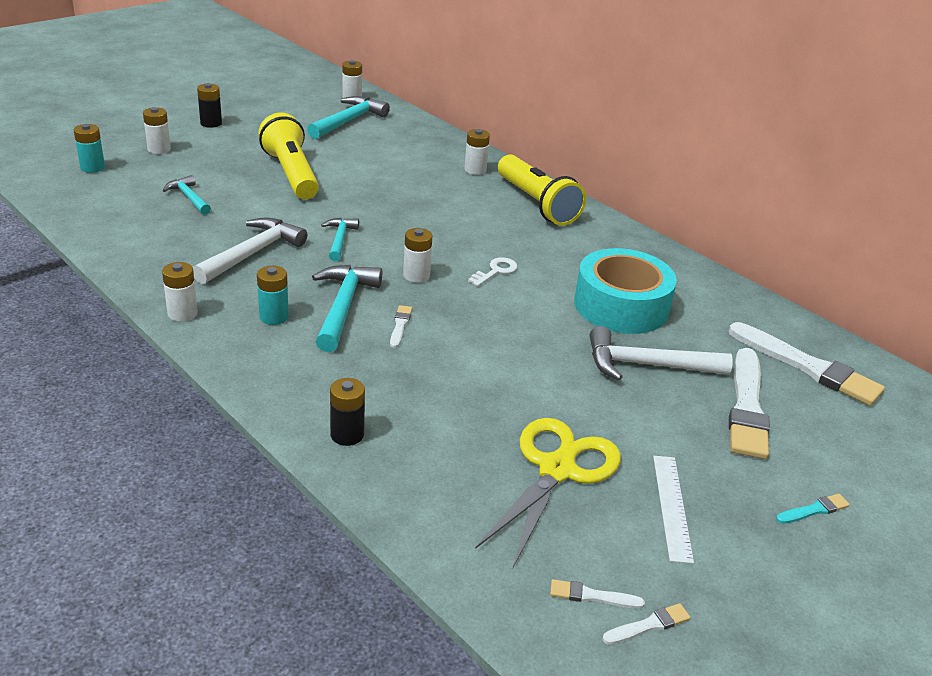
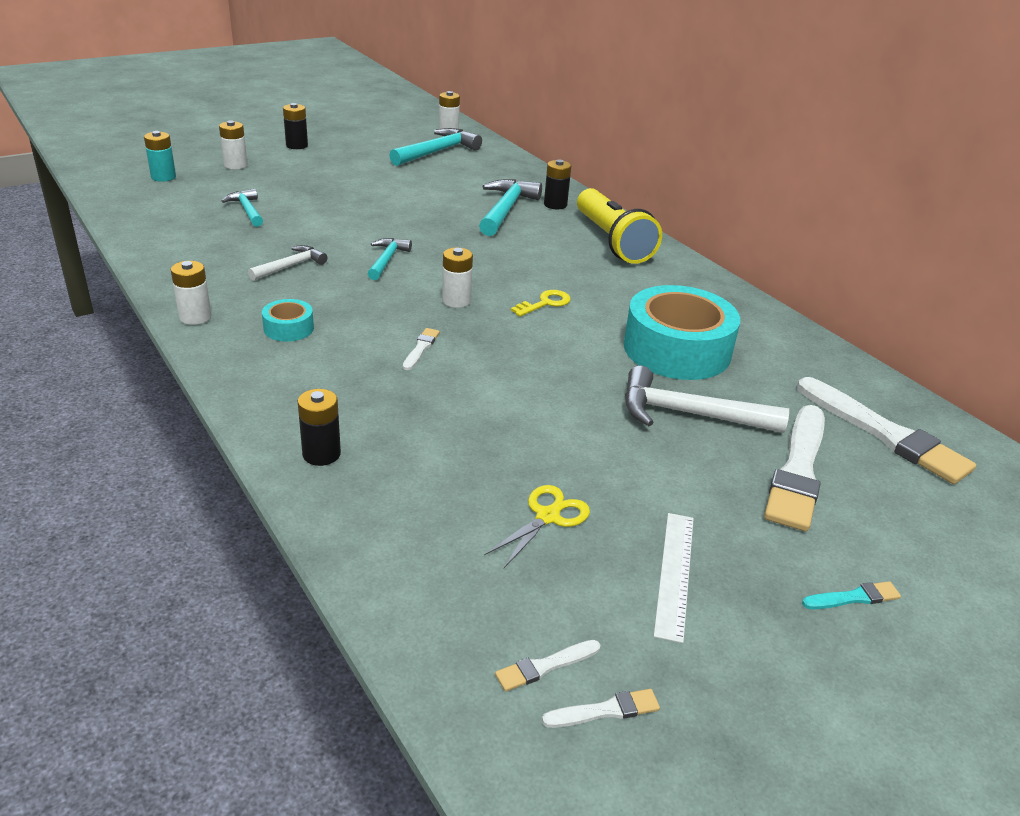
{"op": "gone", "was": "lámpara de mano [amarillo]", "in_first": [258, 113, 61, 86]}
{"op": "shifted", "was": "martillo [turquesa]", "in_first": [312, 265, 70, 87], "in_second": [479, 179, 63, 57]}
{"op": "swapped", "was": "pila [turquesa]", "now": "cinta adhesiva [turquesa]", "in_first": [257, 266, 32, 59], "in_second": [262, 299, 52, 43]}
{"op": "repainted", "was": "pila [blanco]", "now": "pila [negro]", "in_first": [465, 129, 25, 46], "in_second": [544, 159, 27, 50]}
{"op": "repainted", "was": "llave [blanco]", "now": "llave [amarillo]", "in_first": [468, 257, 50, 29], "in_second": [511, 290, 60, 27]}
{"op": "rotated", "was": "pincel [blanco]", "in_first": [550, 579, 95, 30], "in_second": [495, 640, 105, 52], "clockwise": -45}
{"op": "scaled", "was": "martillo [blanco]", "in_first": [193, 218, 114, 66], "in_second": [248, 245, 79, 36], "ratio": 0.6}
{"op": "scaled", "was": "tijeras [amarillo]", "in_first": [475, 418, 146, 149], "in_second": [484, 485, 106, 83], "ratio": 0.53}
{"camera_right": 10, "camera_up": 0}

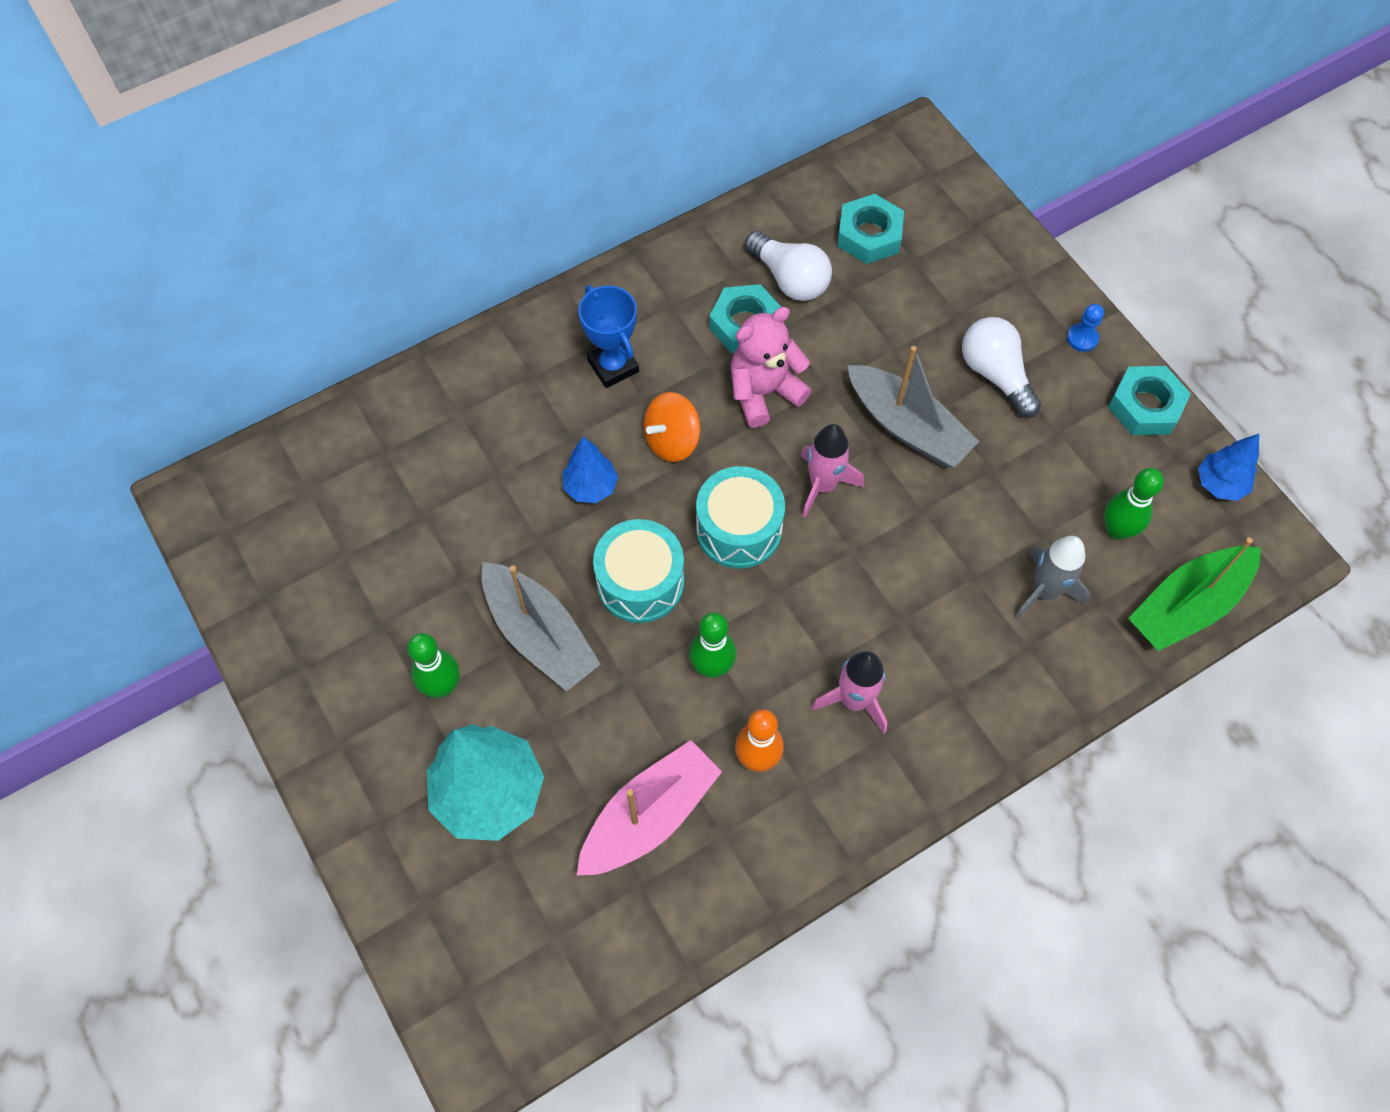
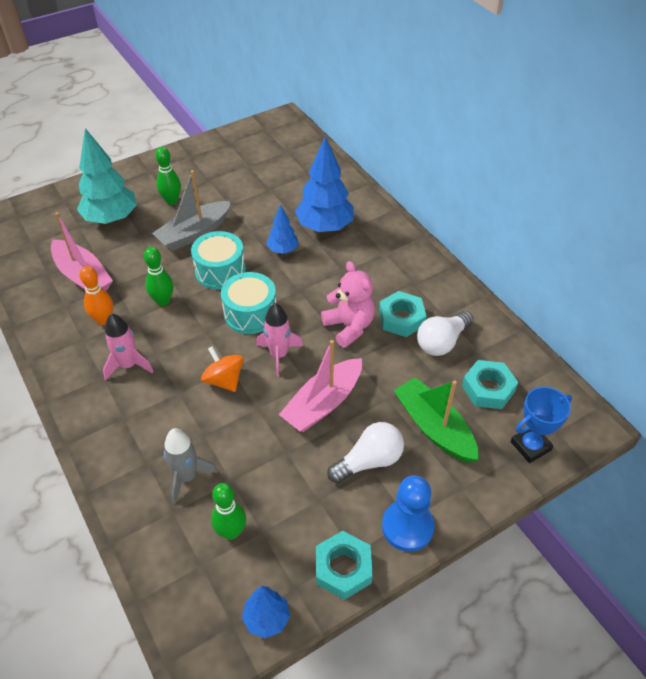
{"op": "new", "now": "árbol [azul]", "in_second": [295, 136, 59, 96]}
{"op": "shifted", "was": "trofeo [azul]", "in_first": [578, 285, 61, 103], "in_second": [511, 387, 61, 76]}
{"op": "shifted", "was": "peonza [naranja]", "in_first": [643, 392, 58, 70], "in_second": [201, 346, 43, 46]}
{"op": "shifted", "was": "barco [verde]", "in_first": [1128, 537, 133, 114], "in_second": [393, 378, 86, 85]}
{"op": "repainted", "was": "barco [gris]", "now": "barco [rosa]", "in_first": [847, 346, 132, 122], "in_second": [279, 340, 83, 92]}
{"op": "scaled", "was": "peón [azul]", "in_first": [1067, 304, 37, 48], "in_second": [382, 476, 53, 76], "ratio": 2.03}
{"camera_right": 90, "camera_up": -15}

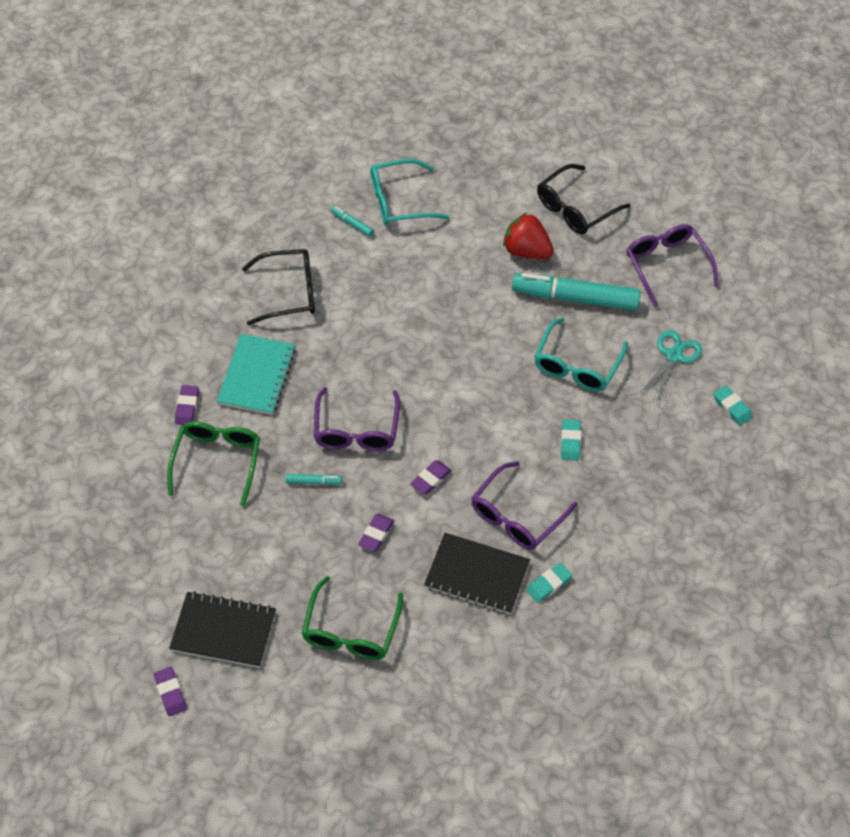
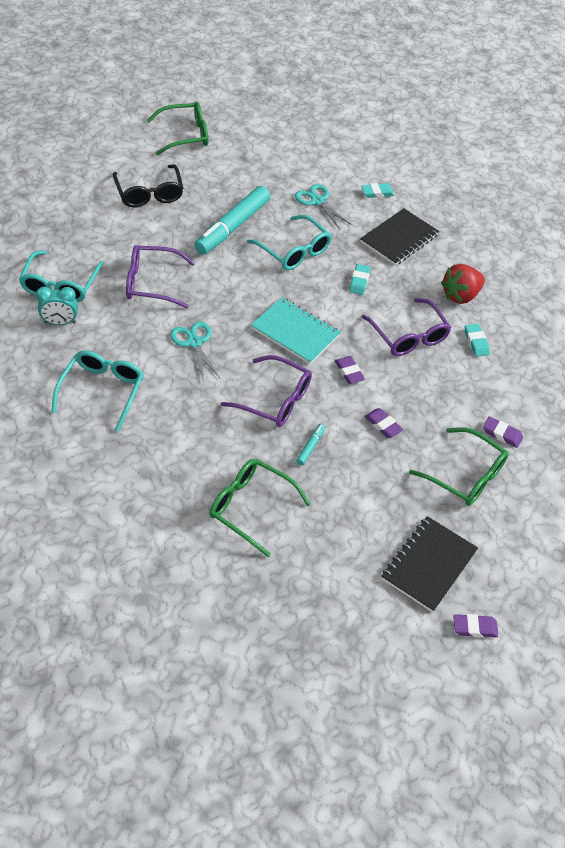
{"op": "new", "now": "gafas [verde]", "in_second": [147, 102, 61, 53]}
{"op": "new", "now": "tijeras [turquesa]", "in_second": [170, 322, 50, 60]}
{"op": "shifted", "was": "goma de borrar [morado]", "in_first": [175, 385, 24, 40], "in_second": [483, 416, 40, 32]}
{"op": "shifted", "was": "cuaderno [turquesa]", "in_first": [216, 334, 80, 81], "in_second": [251, 297, 90, 67]}
{"op": "shifted", "was": "cuaderno [negro]", "in_first": [424, 533, 106, 81], "in_second": [360, 208, 79, 58]}
{"op": "shifted", "was": "fresa [rojo]", "in_first": [503, 213, 51, 46], "in_second": [441, 264, 44, 40]}
{"op": "shifted", "was": "gafas [morado]", "in_first": [627, 224, 92, 83], "in_second": [126, 245, 69, 63]}
{"op": "swapped", "was": "rotulador [turquesa]", "now": "despertador [turquesa]", "in_first": [331, 206, 43, 31], "in_second": [36, 287, 42, 38]}
{"op": "repainted", "was": "gafas [negro]", "now": "gafas [turquesa]", "in_first": [242, 249, 73, 76], "in_second": [51, 351, 93, 81]}
{"op": "rotated", "was": "goma de borrar [turquesa]", "in_first": [561, 419, 20, 42], "in_second": [349, 264, 22, 31], "clockwise": 75}
{"camera_right": -70, "camera_up": -5}

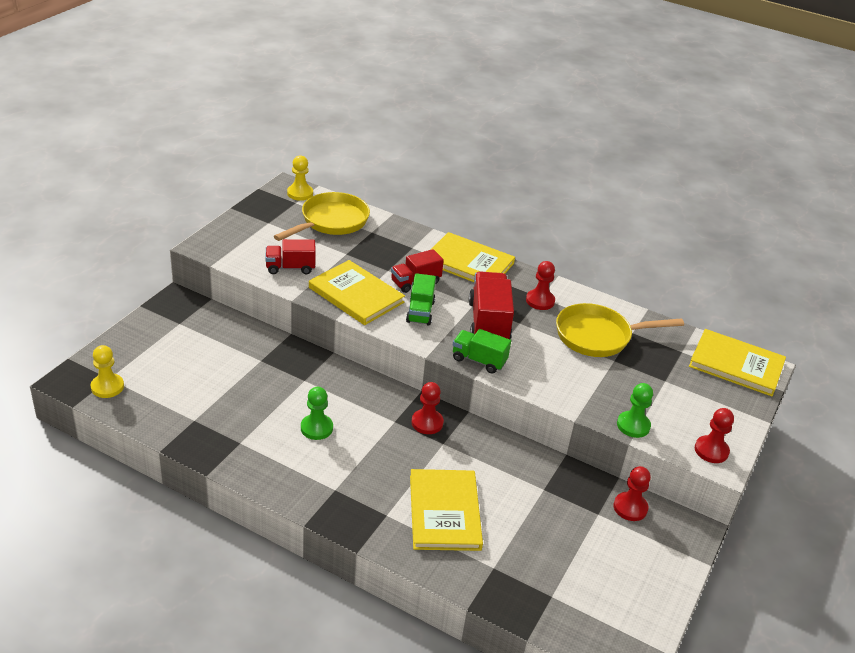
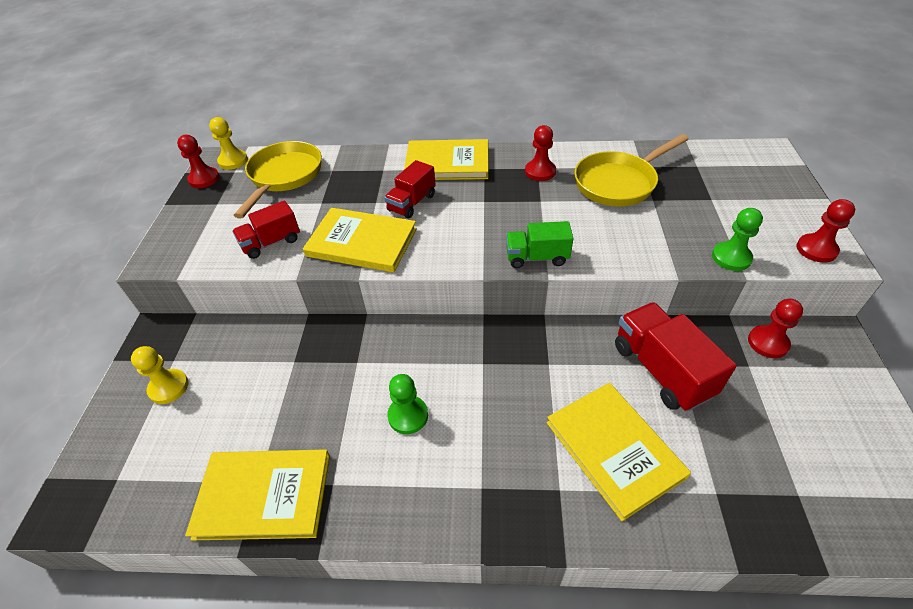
{"op": "gone", "was": "camión [verde]", "in_first": [406, 273, 30, 52]}
{"op": "shifted", "was": "peón [amarillo]", "in_first": [91, 345, 33, 53], "in_second": [131, 346, 58, 58]}
{"op": "shifted", "was": "peón [rojo]", "in_first": [412, 382, 32, 52], "in_second": [177, 135, 42, 53]}
{"op": "shifted", "was": "camión [rojo]", "in_first": [469, 271, 45, 69], "in_second": [615, 302, 122, 109]}
{"op": "shifted", "was": "libro [amarillo]", "in_first": [689, 329, 97, 67], "in_second": [185, 449, 145, 91]}
{"camera_right": -20, "camera_up": 10}

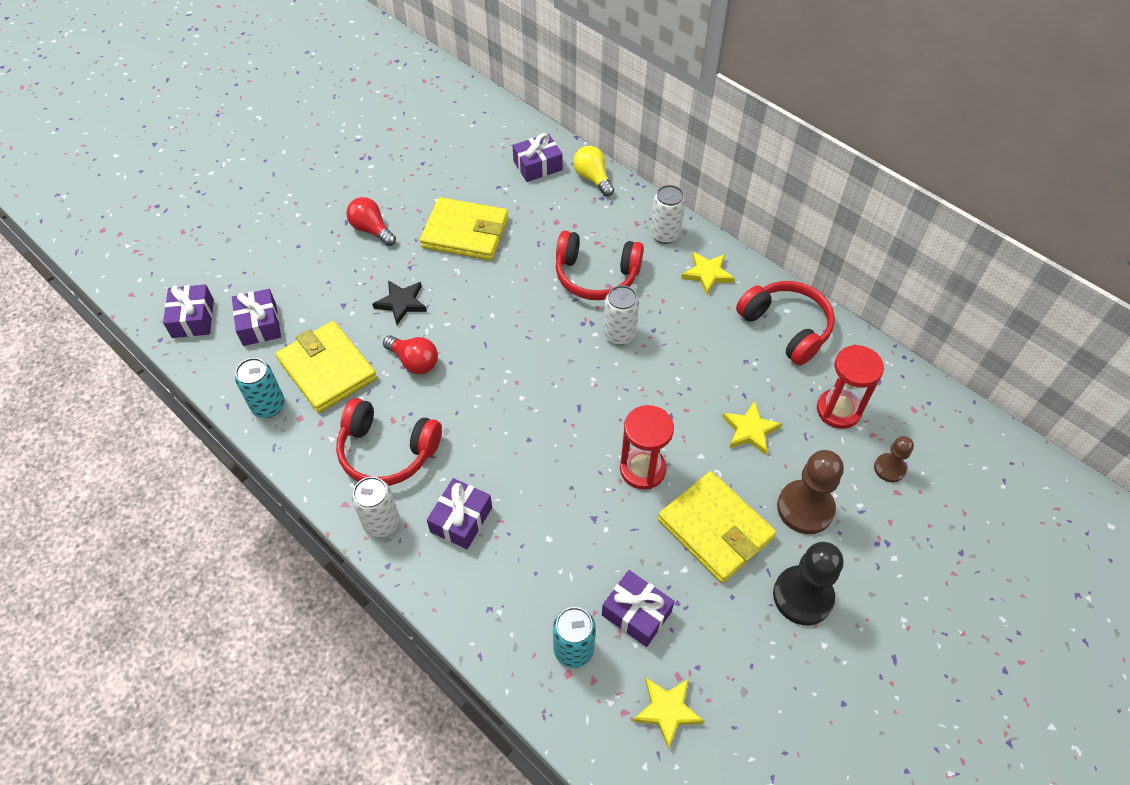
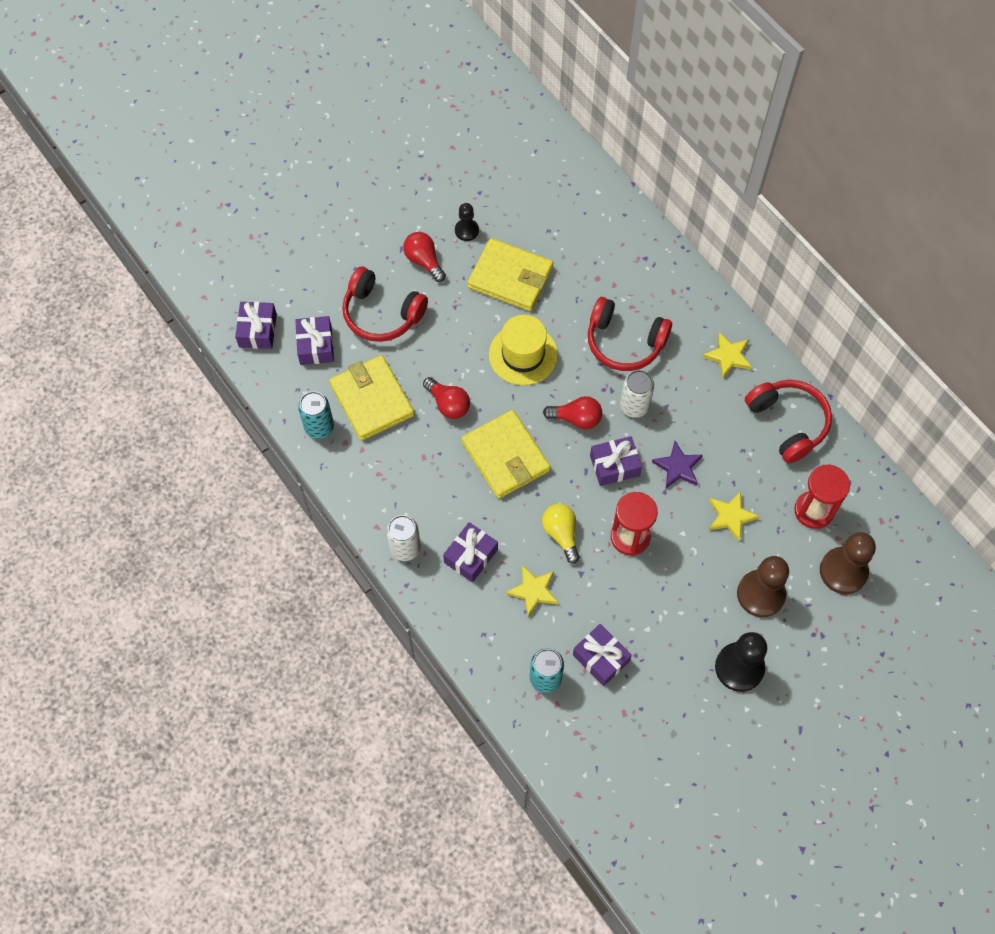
{"op": "gone", "was": "estrella [negro]", "in_first": [372, 280, 55, 45]}
{"op": "gone", "was": "lata [blanco]", "in_first": [650, 185, 35, 59]}
{"op": "new", "now": "peón [negro]", "in_second": [455, 203, 24, 38]}
{"op": "new", "now": "sombrero [amarillo]", "in_second": [489, 315, 69, 70]}
{"op": "new", "now": "bombilla [rojo]", "in_second": [543, 396, 59, 33]}
{"op": "new", "now": "estrella [morado]", "in_second": [652, 441, 51, 47]}
{"op": "shifted", "was": "auriculares [rojo]", "in_first": [336, 398, 106, 88], "in_second": [342, 267, 86, 75]}
{"op": "shifted", "was": "regalo [morado]", "in_first": [512, 133, 51, 49], "in_second": [590, 436, 52, 50]}
{"op": "shifted", "was": "bombilla [amarillo]", "in_first": [573, 146, 41, 51], "in_second": [542, 504, 38, 60]}
{"op": "shifted", "was": "estrella [amarillo]", "in_first": [632, 678, 72, 71], "in_second": [506, 565, 52, 52]}
{"op": "shifted", "was": "cartera [amarillo]", "in_first": [658, 471, 118, 112], "in_second": [462, 410, 89, 89]}
{"op": "scaled", "was": "peón [marrón]", "in_first": [874, 436, 40, 47], "in_second": [820, 532, 56, 62], "ratio": 1.77}
{"camera_right": 10, "camera_up": 10}

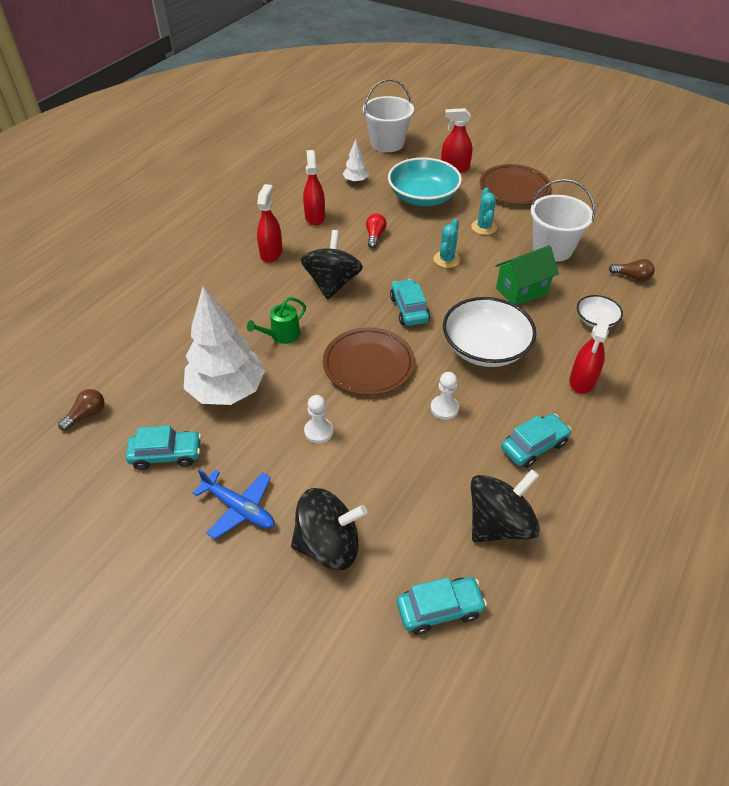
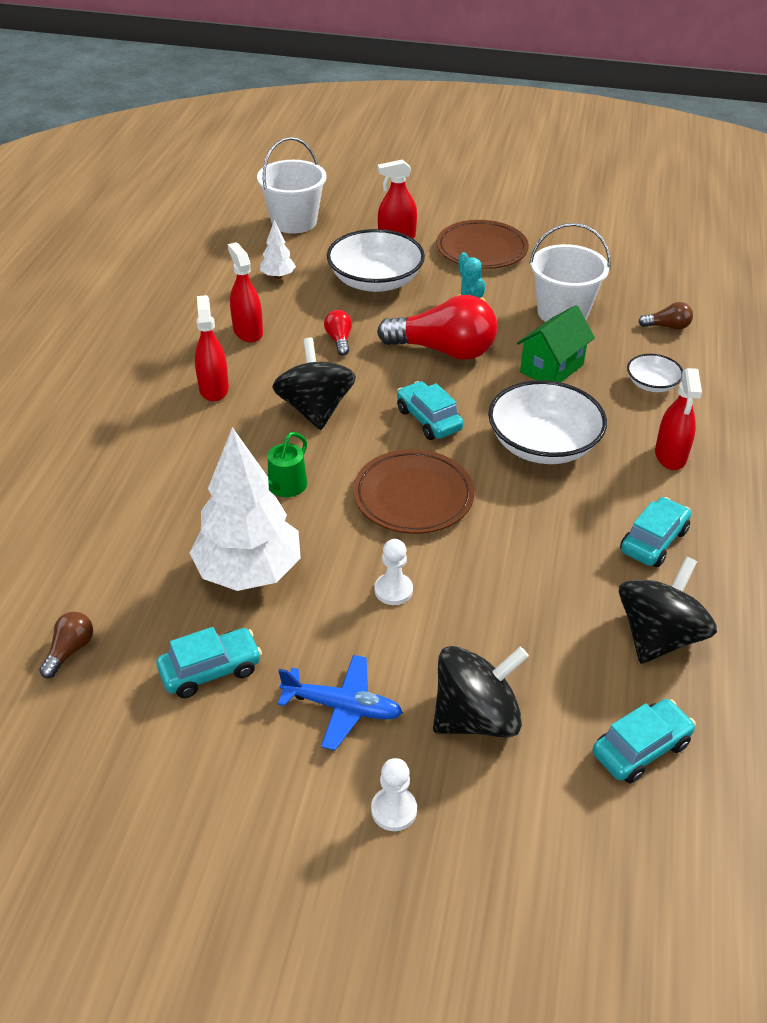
{"op": "shifted", "was": "peón [blanco]", "in_first": [431, 372, 28, 48], "in_second": [371, 758, 46, 73]}
{"op": "swapped", "was": "cactus [turquesa]", "now": "bombilla [rojo]", "in_first": [434, 219, 26, 49], "in_second": [377, 295, 120, 65]}
{"op": "repainted", "was": "cuenco [turquesa]", "now": "cuenco [blanco]", "in_first": [388, 157, 74, 49], "in_second": [327, 229, 98, 63]}
{"camera_right": -20, "camera_up": -5}

